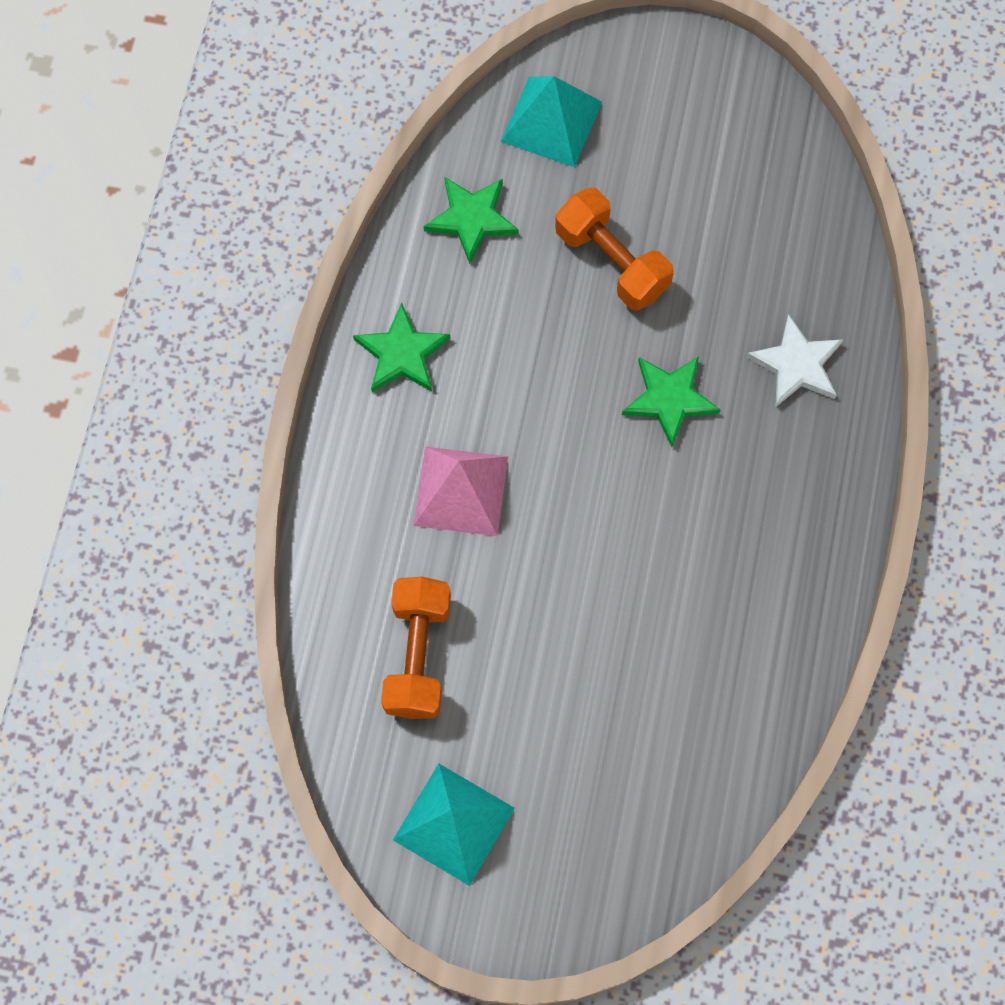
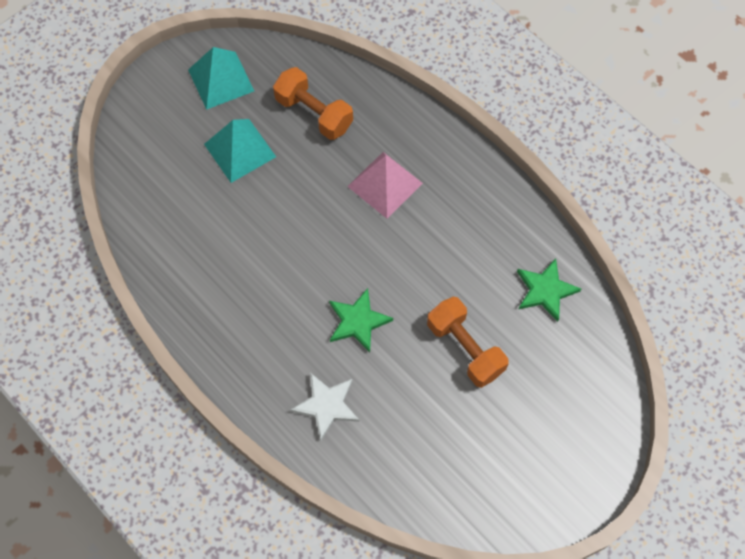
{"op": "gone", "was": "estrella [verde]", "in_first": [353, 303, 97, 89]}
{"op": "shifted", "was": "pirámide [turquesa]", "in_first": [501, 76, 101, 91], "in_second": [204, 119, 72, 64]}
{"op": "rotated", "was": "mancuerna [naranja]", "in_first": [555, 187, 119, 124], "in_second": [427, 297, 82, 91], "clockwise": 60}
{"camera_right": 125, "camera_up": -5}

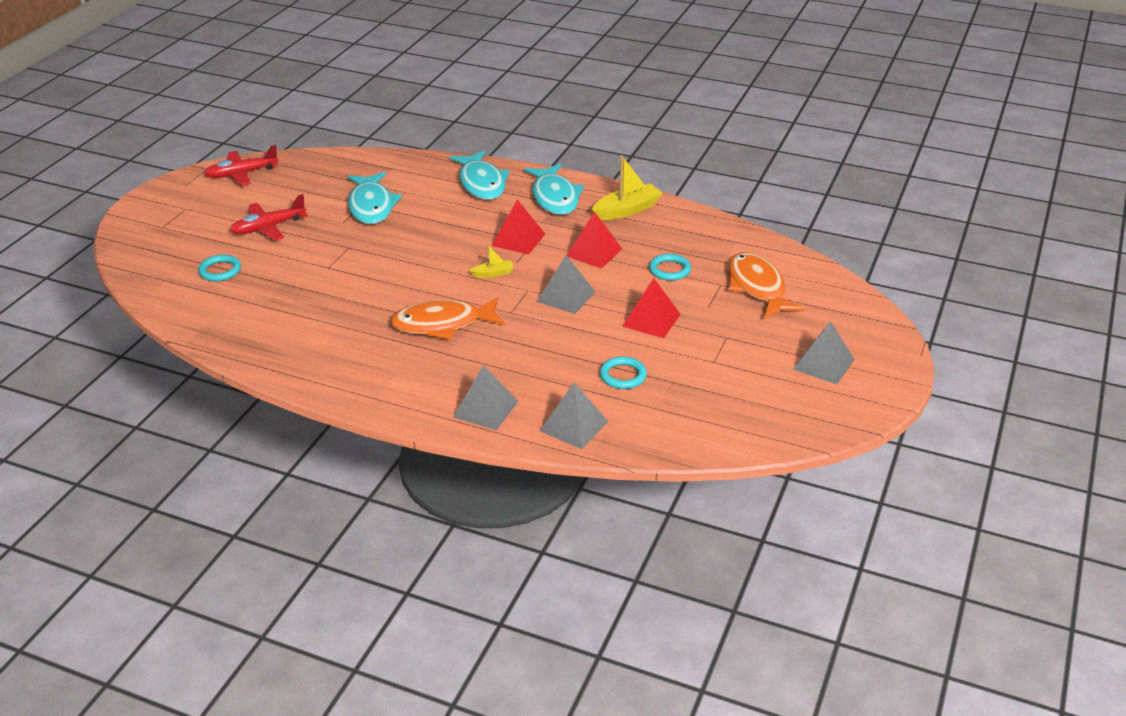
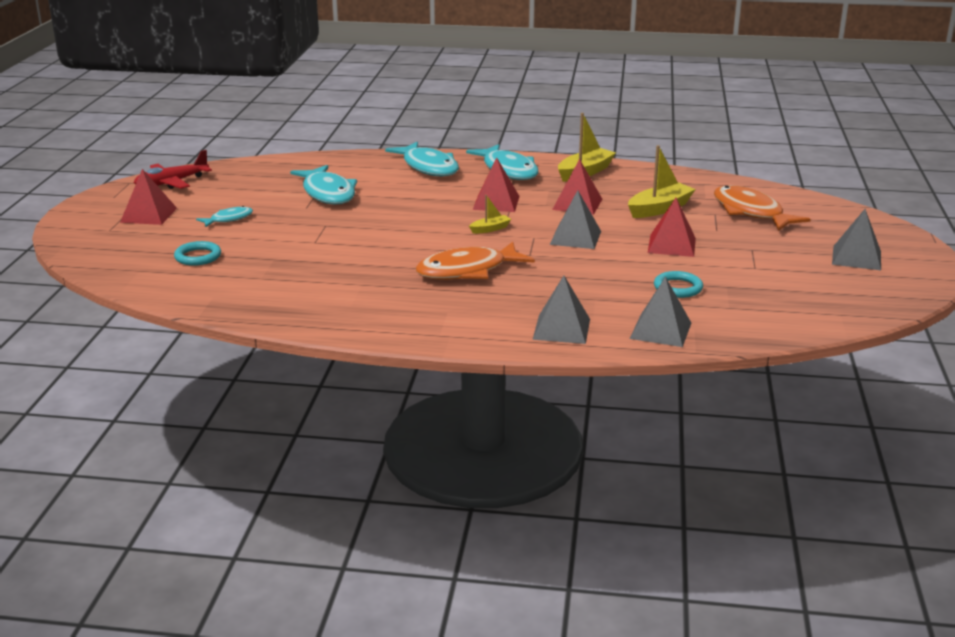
{"op": "new", "now": "pirámide [rojo]", "in_second": [120, 169, 57, 56]}
{"op": "swapped", "was": "avión [rojo]", "now": "pez [turquesa]", "in_first": [230, 194, 78, 46], "in_second": [196, 206, 57, 21]}
{"op": "swapped", "was": "anillo [turquesa]", "now": "barco [amarillo]", "in_first": [649, 254, 42, 27], "in_second": [628, 145, 68, 73]}
{"camera_right": -15, "camera_up": -10}

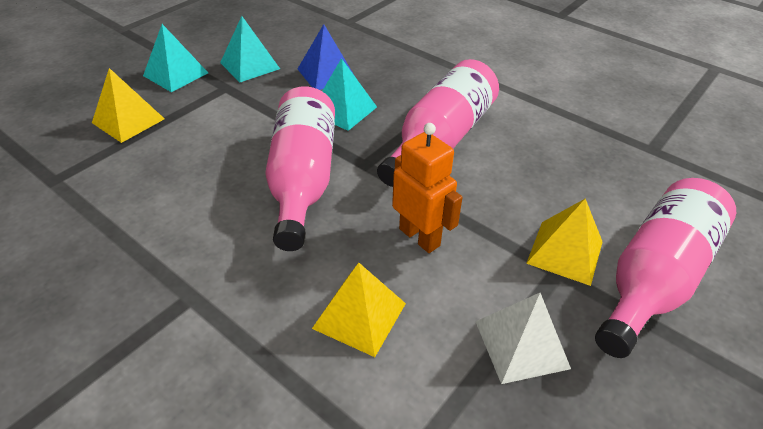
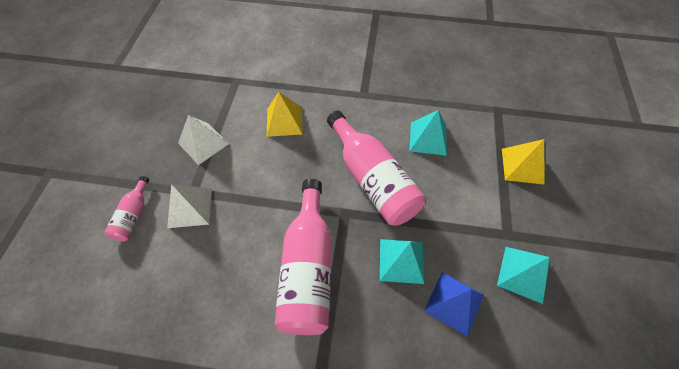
{"op": "gone", "was": "robot [naranja]", "in_first": [392, 123, 71, 130]}
{"op": "shifted", "was": "pirámide [turquesa]", "in_first": [143, 24, 65, 68], "in_second": [410, 110, 37, 46]}
{"op": "repainted", "was": "pirámide [amarillo]", "now": "pirámide [blanco]", "in_first": [526, 198, 77, 88], "in_second": [167, 184, 45, 44]}
{"op": "scaled", "was": "botella [rosa]", "in_first": [595, 178, 141, 180], "in_second": [104, 176, 45, 66], "ratio": 0.48}
{"camera_right": 150, "camera_up": 15}

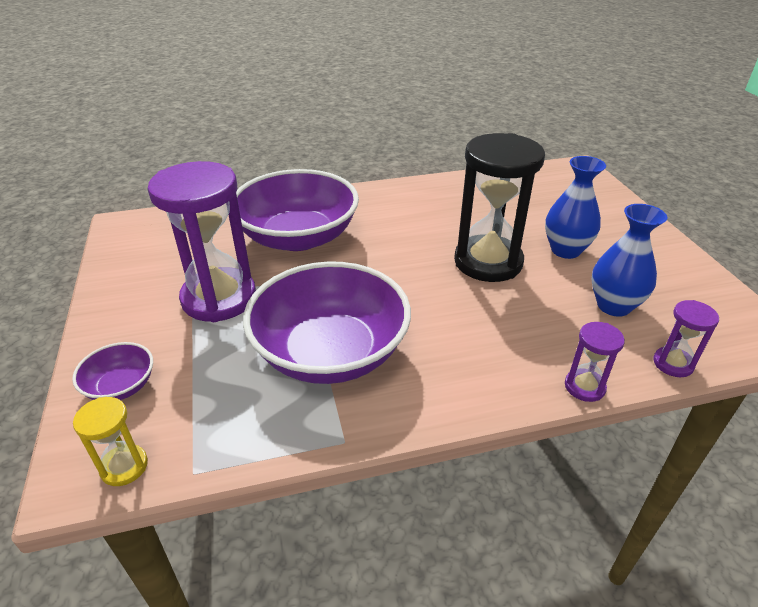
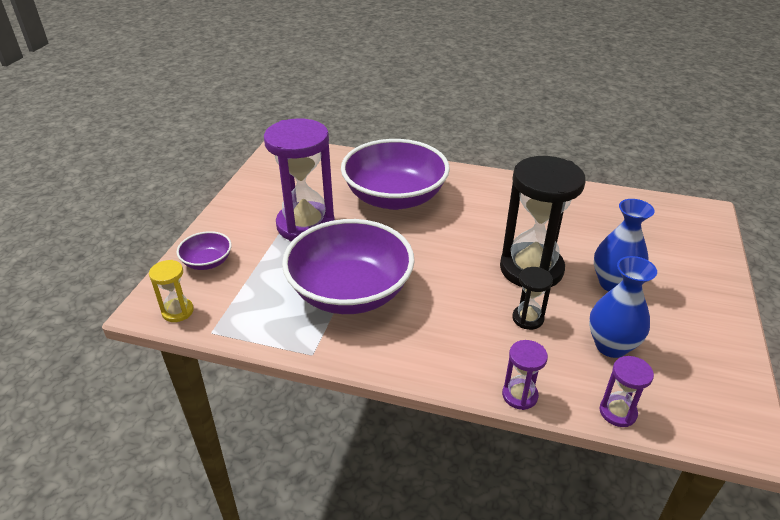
{"op": "new", "now": "reloj de arena [negro]", "in_second": [512, 267, 41, 63]}
{"camera_right": 30, "camera_up": 0}

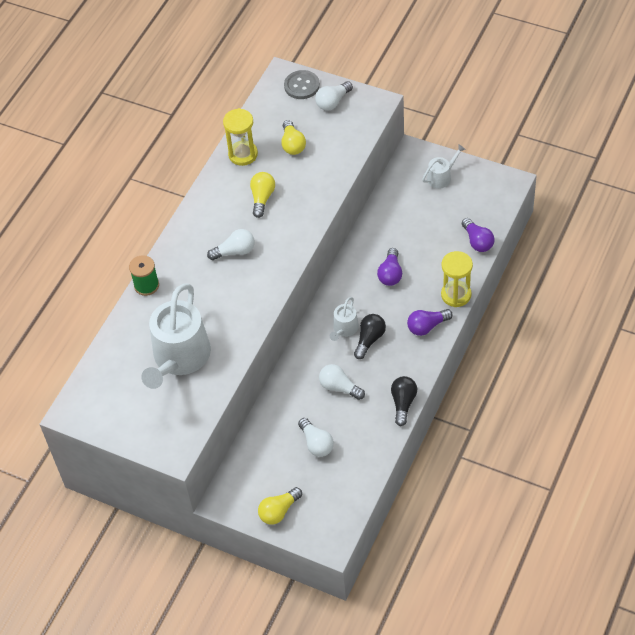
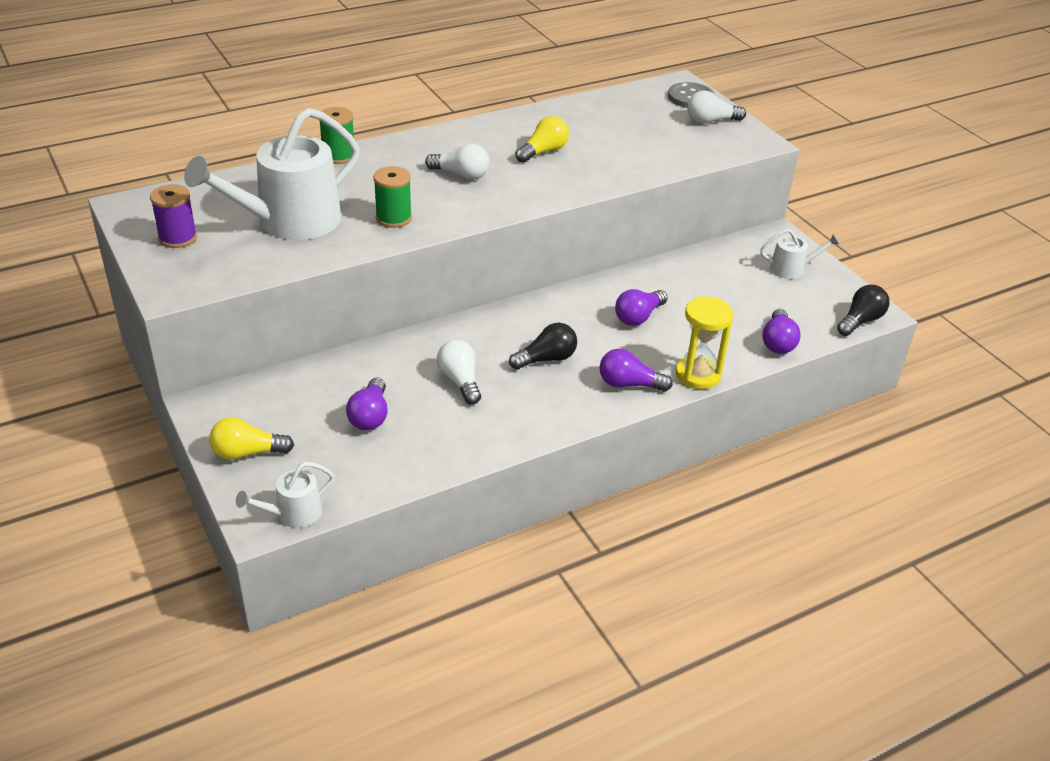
{"op": "gone", "was": "reloj de arena [amarillo]", "in_first": [223, 108, 35, 58]}
{"op": "gone", "was": "bombilla [amarillo]", "in_first": [281, 120, 25, 35]}
{"op": "new", "now": "carrete [morado]", "in_second": [150, 184, 47, 64]}
{"op": "new", "now": "carrete [verde]", "in_second": [373, 166, 39, 62]}
{"op": "shifted", "was": "regadera [blanco]", "in_first": [330, 297, 29, 44], "in_second": [236, 462, 99, 66]}
{"op": "shifted", "was": "bombilla [negro]", "in_first": [391, 376, 26, 50], "in_second": [837, 285, 52, 51]}
{"op": "repainted", "was": "bombilla [blanco]", "now": "bombilla [morado]", "in_first": [298, 418, 36, 39], "in_second": [346, 377, 42, 53]}
{"camera_right": 30, "camera_up": -15}

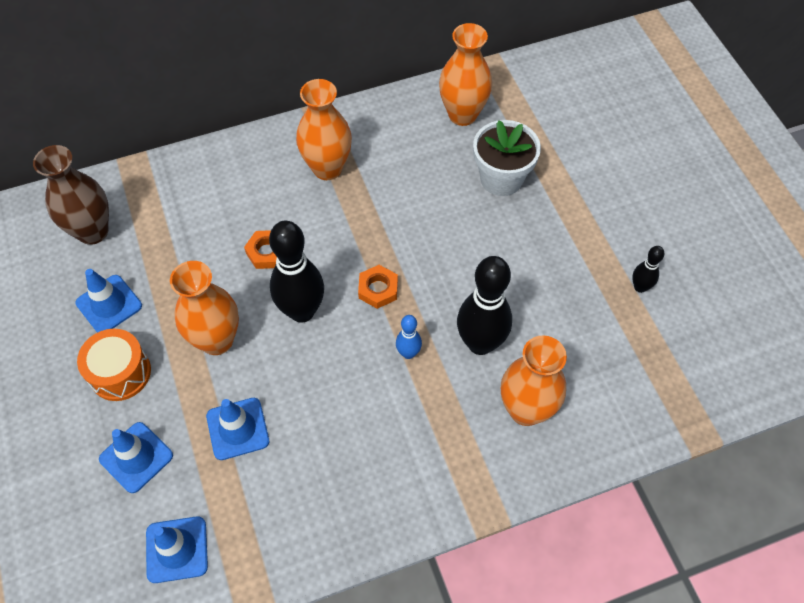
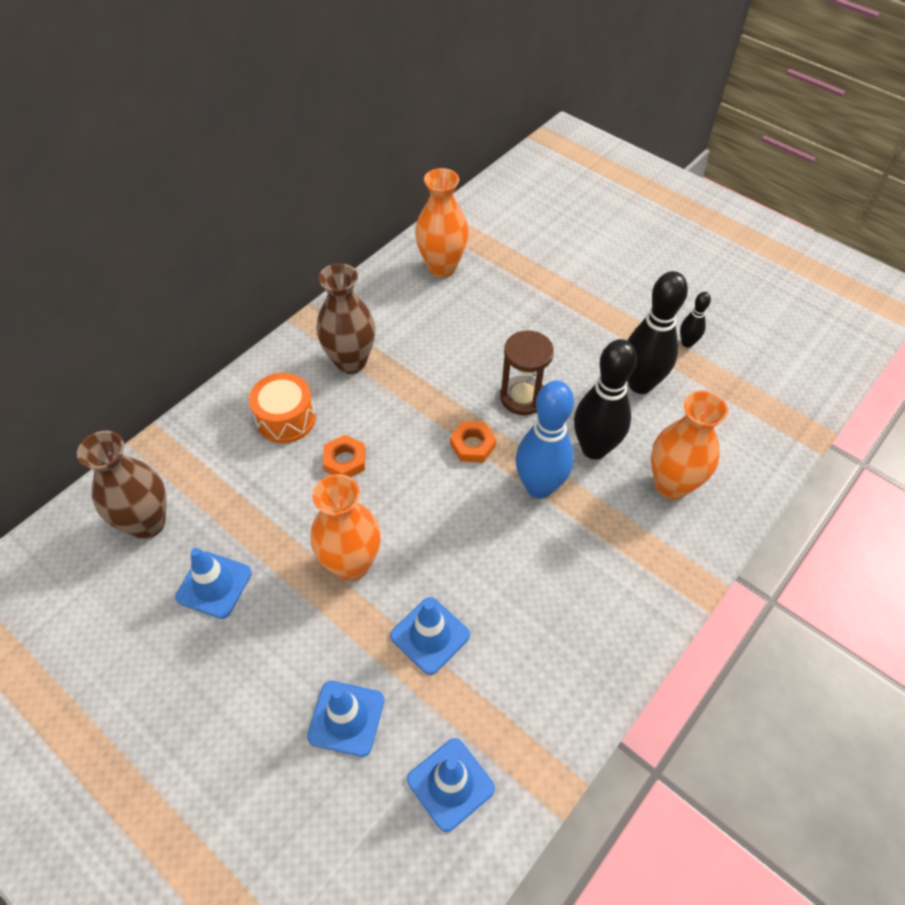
{"op": "gone", "was": "maceta [blanco]", "in_first": [473, 120, 68, 76]}
{"op": "new", "now": "reloj de arena [marrón]", "in_second": [500, 331, 54, 84]}
{"op": "shifted", "was": "tambor [naranja]", "in_first": [77, 329, 74, 72], "in_second": [249, 373, 67, 70]}
{"op": "shifted", "was": "bolo [negro]", "in_first": [269, 221, 55, 102], "in_second": [627, 271, 61, 123]}
{"op": "repainted", "was": "florero [naranja]", "now": "florero [marrón]", "in_first": [296, 79, 56, 101], "in_second": [316, 263, 59, 111]}
{"op": "scaled", "was": "bolo [azul]", "in_first": [396, 315, 26, 44], "in_second": [516, 381, 58, 118], "ratio": 2.06}
{"camera_right": -30, "camera_up": -5}

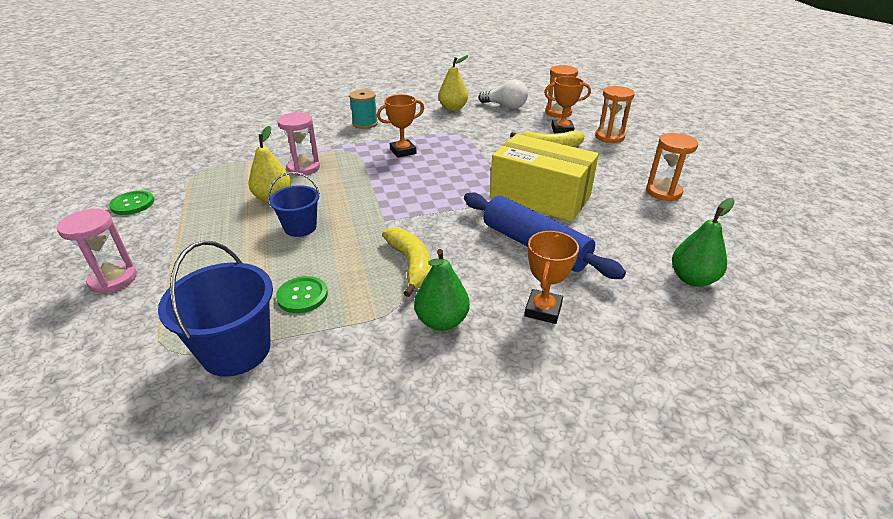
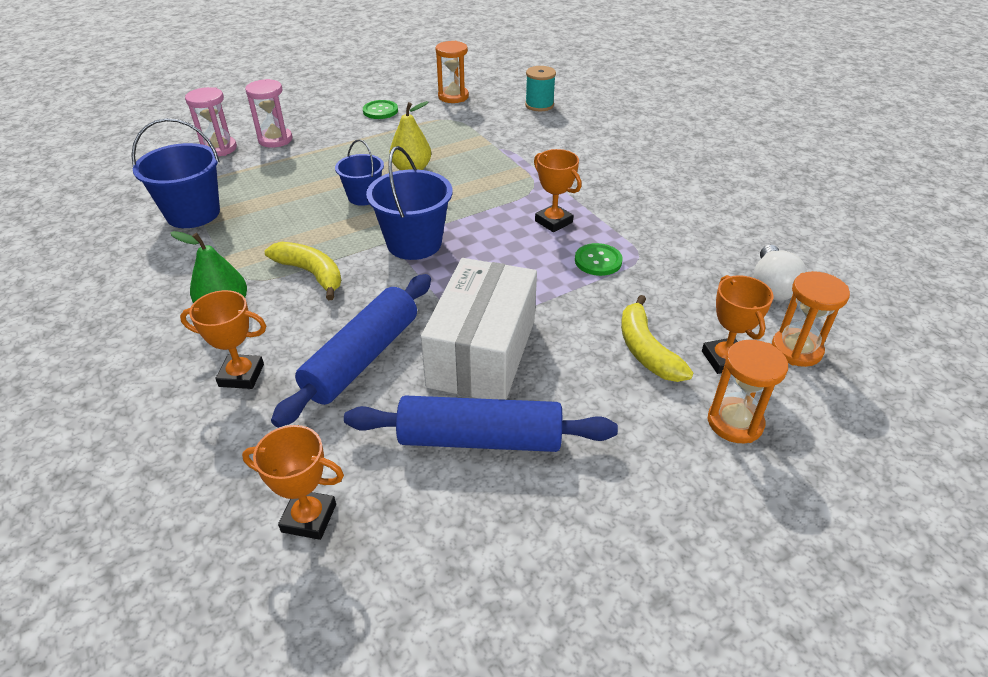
{"op": "gone", "was": "pera [amarillo]", "in_first": [438, 55, 30, 56]}
{"op": "new", "now": "rodillo [azul]", "in_second": [344, 395, 274, 57]}
{"op": "new", "now": "balde [azul]", "in_second": [366, 146, 87, 114]}
{"op": "shifted", "was": "botón [verde]", "in_first": [276, 276, 52, 37], "in_second": [575, 243, 48, 33]}
{"op": "shifted", "was": "reloj de arena [rosa]", "in_first": [277, 112, 43, 64], "in_second": [185, 87, 52, 69]}
{"op": "shifted", "was": "carrete [turquesa]", "in_first": [349, 90, 29, 39], "in_second": [525, 66, 31, 45]}
{"op": "shifted", "was": "reloj de arena [naranja]", "in_first": [646, 133, 52, 68], "in_second": [436, 41, 33, 62]}
{"op": "swapped", "was": "pera [verde]", "now": "trofeo [naranja]", "in_first": [672, 198, 63, 89], "in_second": [242, 425, 102, 115]}
{"op": "repainted", "was": "caja [amarillo]", "now": "caja [blanco]", "in_first": [490, 134, 109, 88], "in_second": [421, 258, 116, 142]}
{"op": "rotated", "was": "plátano [amarillo]", "in_first": [382, 227, 49, 70], "in_second": [265, 242, 76, 58], "clockwise": -105}
{"camera_right": 75, "camera_up": 5}

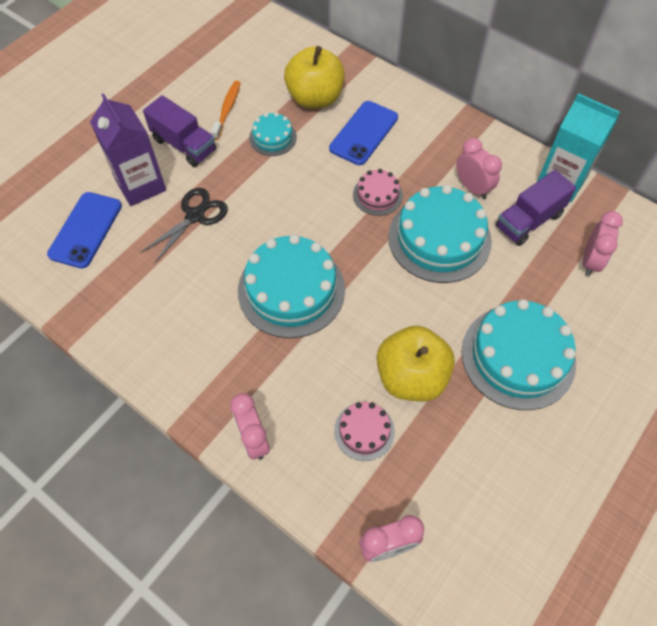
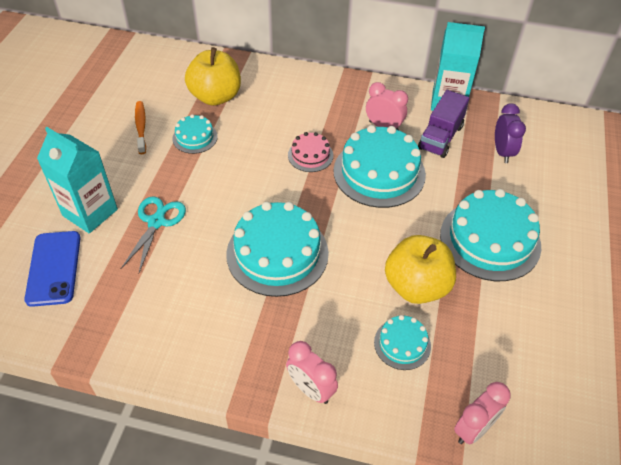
{"op": "gone", "was": "camión [morado]", "in_first": [143, 95, 73, 72]}
{"op": "gone", "was": "móvil [azul]", "in_first": [329, 101, 69, 64]}
{"op": "repainted", "was": "cartón de leche [morado]", "now": "cartón de leche [turquesa]", "in_first": [90, 93, 76, 113], "in_second": [37, 127, 81, 106]}
{"op": "repainted", "was": "tijeras [negro]", "now": "tijeras [turquesa]", "in_first": [140, 188, 88, 76], "in_second": [121, 196, 65, 77]}
{"op": "repainted", "was": "tarta [rosa]", "now": "tarta [turquesa]", "in_first": [334, 402, 61, 59], "in_second": [374, 315, 57, 55]}
{"op": "repainted", "was": "despertador [rosa]", "now": "despertador [morado]", "in_first": [582, 211, 41, 65], "in_second": [495, 103, 31, 60]}
{"camera_right": -25, "camera_up": -10}

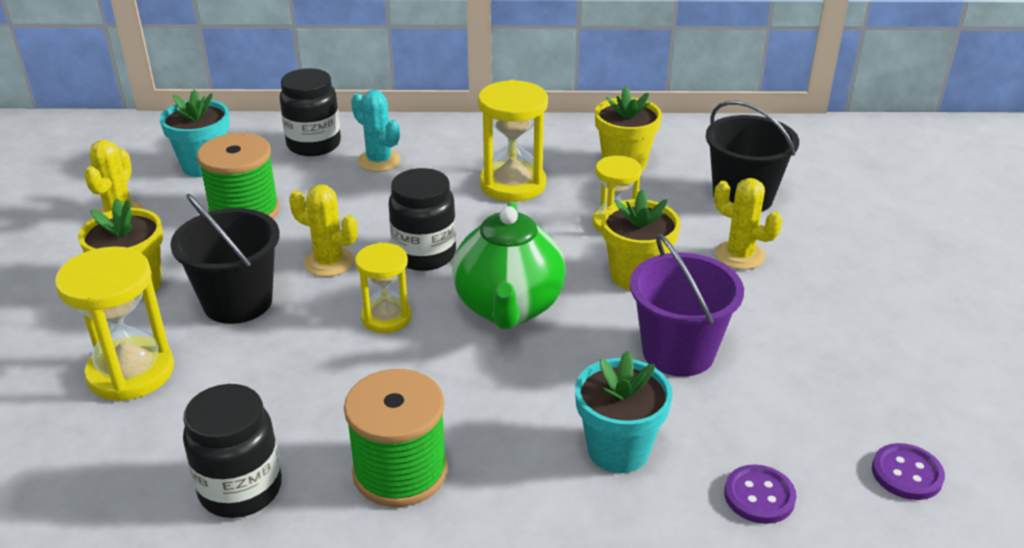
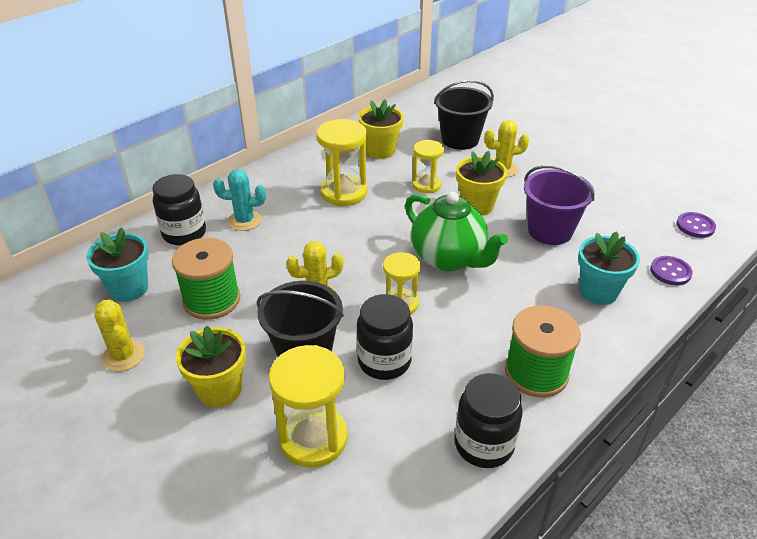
{"op": "shifted", "was": "tarro [negro]", "in_first": [389, 168, 67, 103], "in_second": [357, 294, 56, 86]}
{"camera_right": -45, "camera_up": 5}

